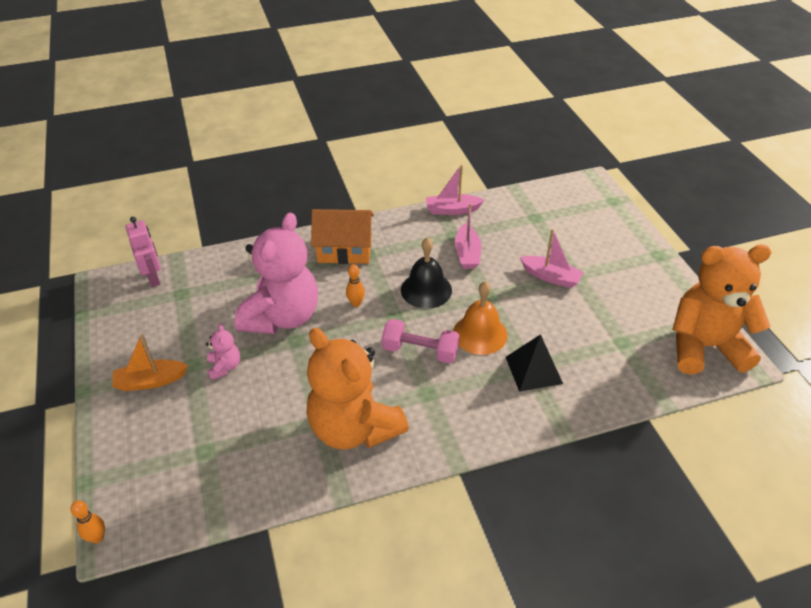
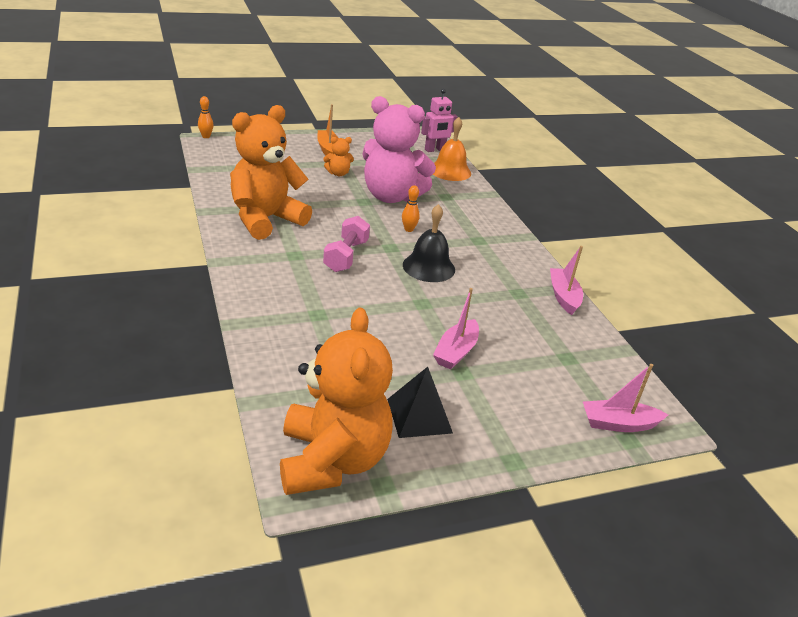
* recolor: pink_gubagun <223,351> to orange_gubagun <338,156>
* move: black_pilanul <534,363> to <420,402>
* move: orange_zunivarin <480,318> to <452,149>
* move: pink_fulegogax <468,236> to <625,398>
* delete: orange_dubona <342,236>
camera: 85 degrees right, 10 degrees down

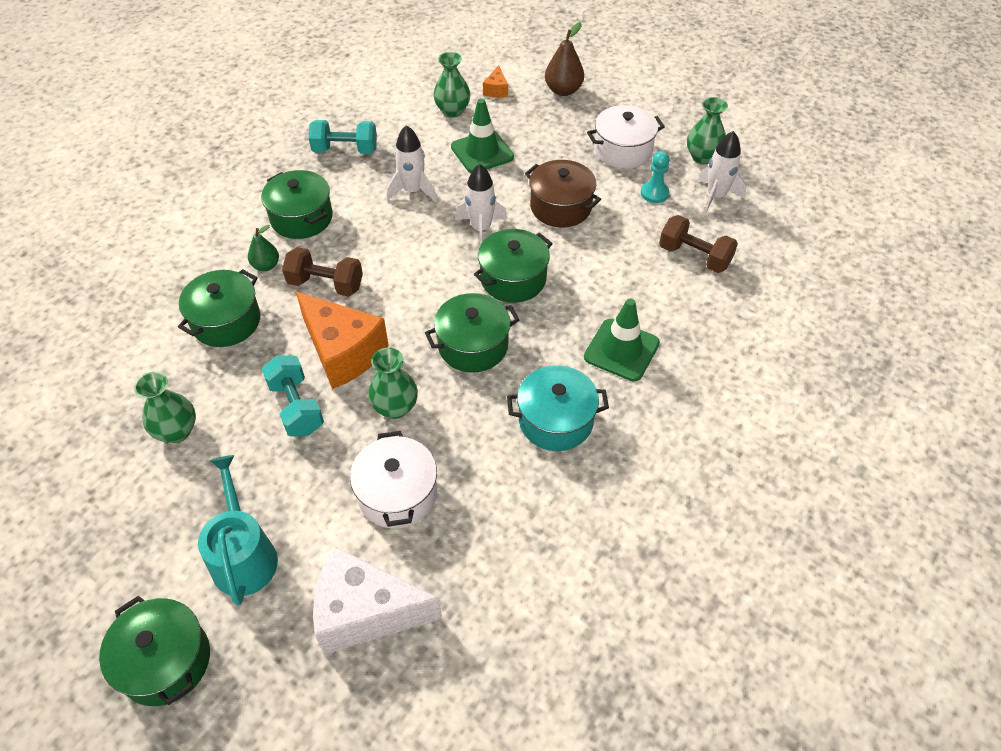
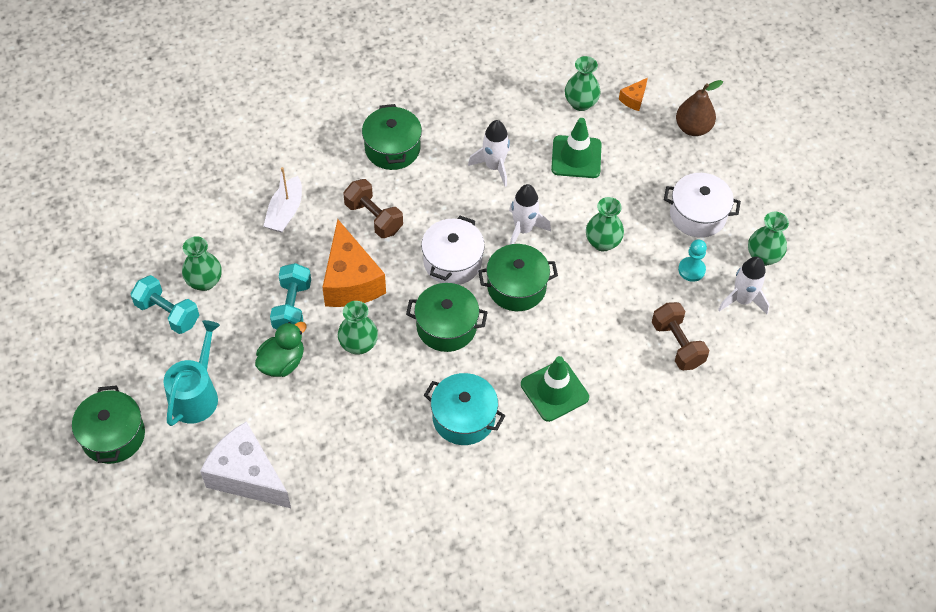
* move: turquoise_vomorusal <343,137> to <165,304>
* insert: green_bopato <281,349>
* replace: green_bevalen <219,308> to white_fulegogax <283,200>
* move: white_bevalen <393,480> to <453,250>
* replace: brown_bevalen <563,193> to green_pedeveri <605,224>
* delete: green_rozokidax <263,248>
camera: 30 degrees right, 5 degrees up

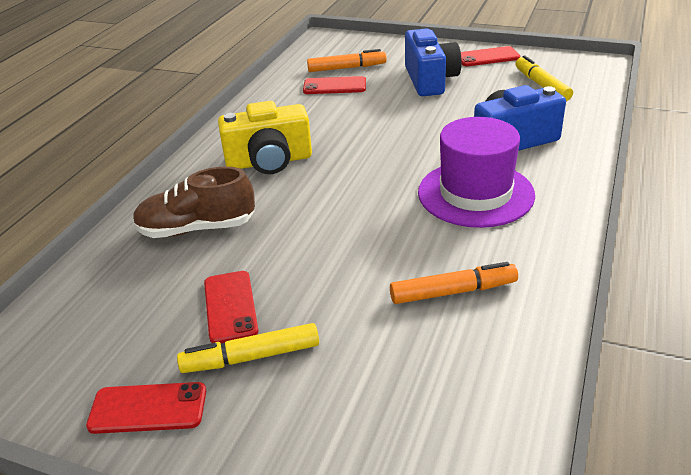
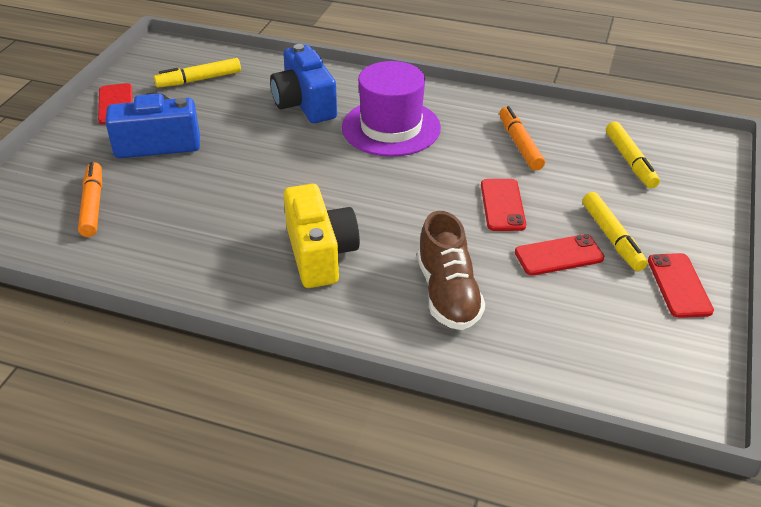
* move: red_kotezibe <334,85> to <503,205>
* insert: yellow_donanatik <633,154>
camera: 95 degrees left, 5 degrees up

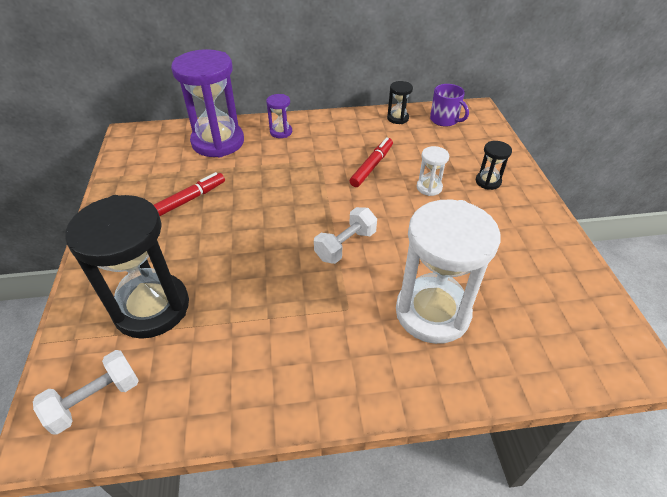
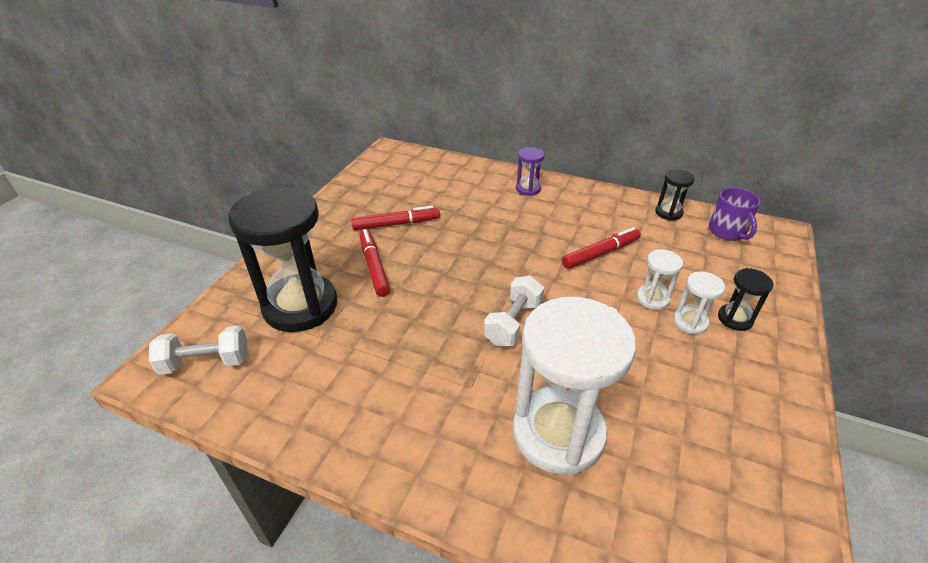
* insert: red_donanatik <374,263>
* rotate: white_vomorusal <345,235> = <514,311> 45 degrees counterclockwise
* insert: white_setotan <699,302>
* delete: purple_setotan <207,103>
camera: 30 degrees right, 5 degrees down

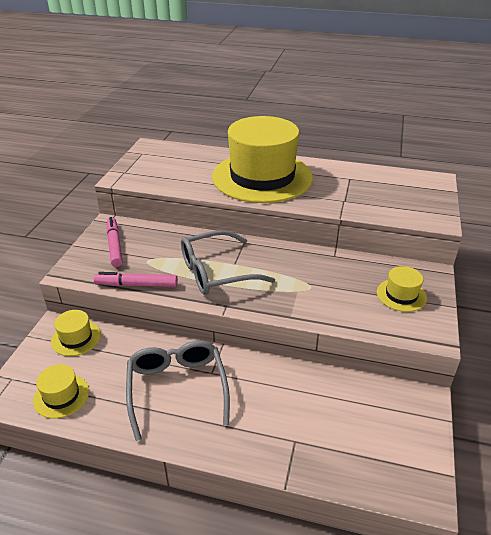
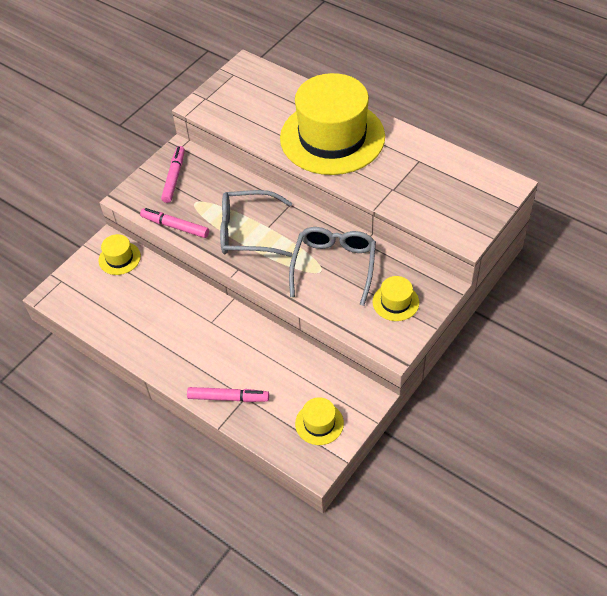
* insert: pink_donanatik <228,394>
* move: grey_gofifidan <178,391> to <332,266>
* move: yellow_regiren <61,391> to <319,421>
camera: 25 degrees right, 15 degrees up

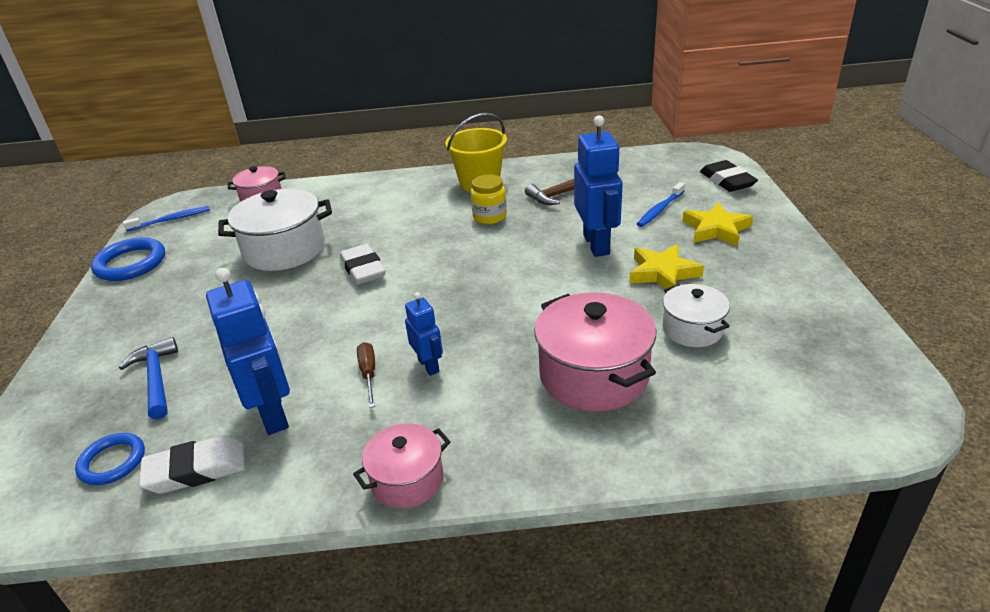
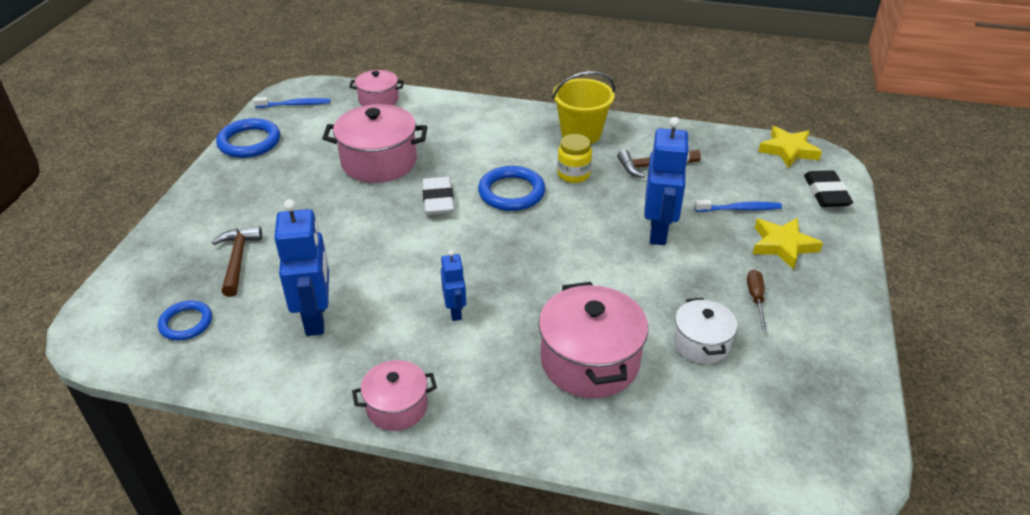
* recolor: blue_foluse <148,378> to brown_foluse <237,261>
* recolor: white_bevalen <275,230> to pink_bevalen <375,143>
* insert: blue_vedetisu <511,188>
* rotate: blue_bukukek <661,204> = <738,206> 150 degrees counterclockwise
* move: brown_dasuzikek <366,375> to <757,299>
* move: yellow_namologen <667,266> to <790,147>
* delete: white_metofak <192,464>
camera: 15 degrees right, 5 degrees up

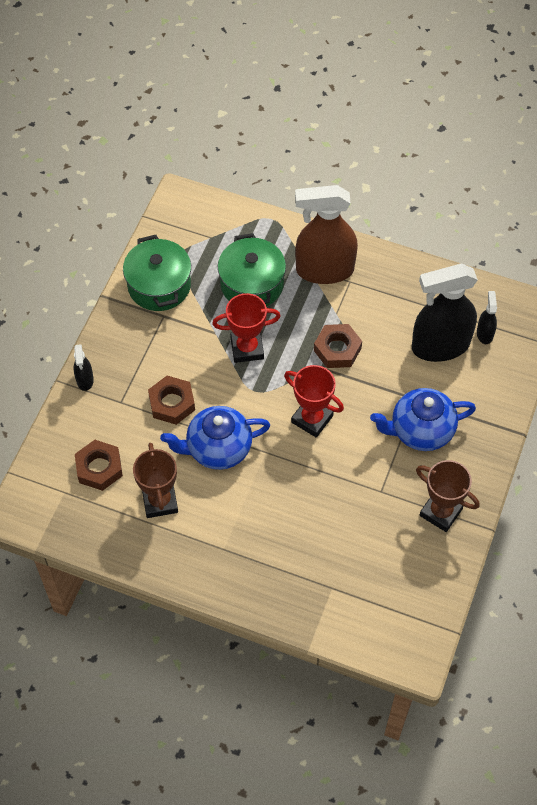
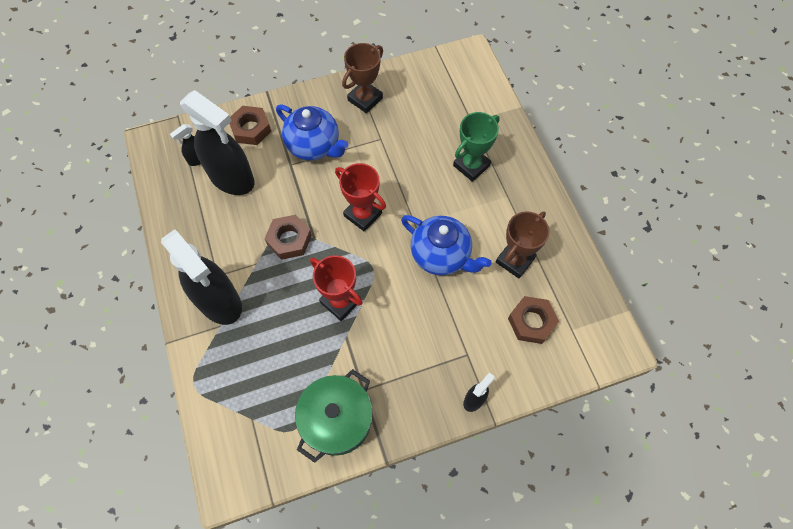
* recolor: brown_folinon <326,234> to black_folinon <201,277>
* move: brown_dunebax <171,400> to <250,125>
* rotate: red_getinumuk <314,401> = <360,197> 45 degrees counterclockwise
* rotate: brown_getinumuk <448,496> = <362,78> 45 degrees clockwise
* insert: green_getinumuk <476,147>
* delete: green_bevalen <252,270>
camera: 130 degrees left, 5 degrees up

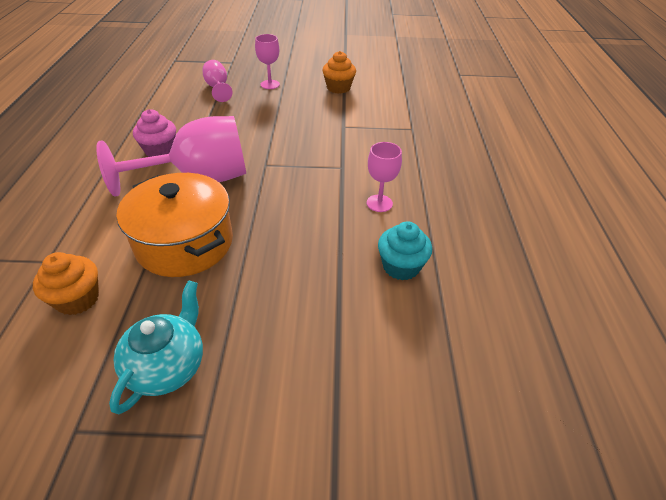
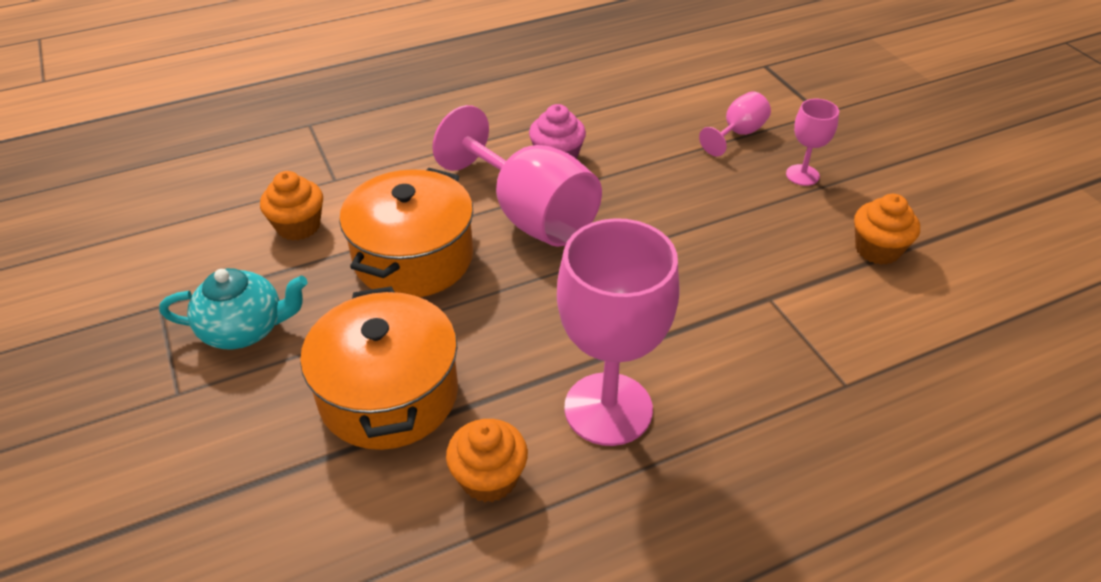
* insert: orange_bevalen <379,368>
* recolor: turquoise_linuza <405,250> to orange_linuza <487,460>
* resize: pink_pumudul <384,177> = <618,332> x2.07
camera: 65 degrees right, 0 degrees up

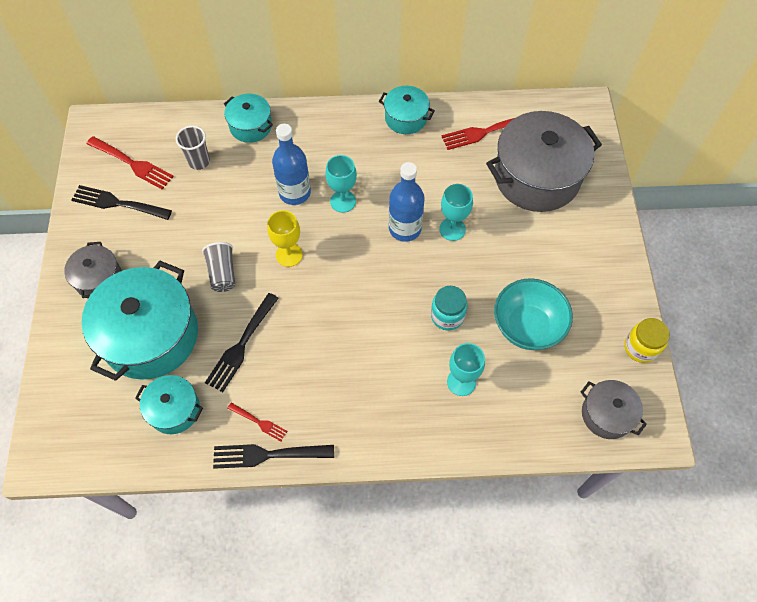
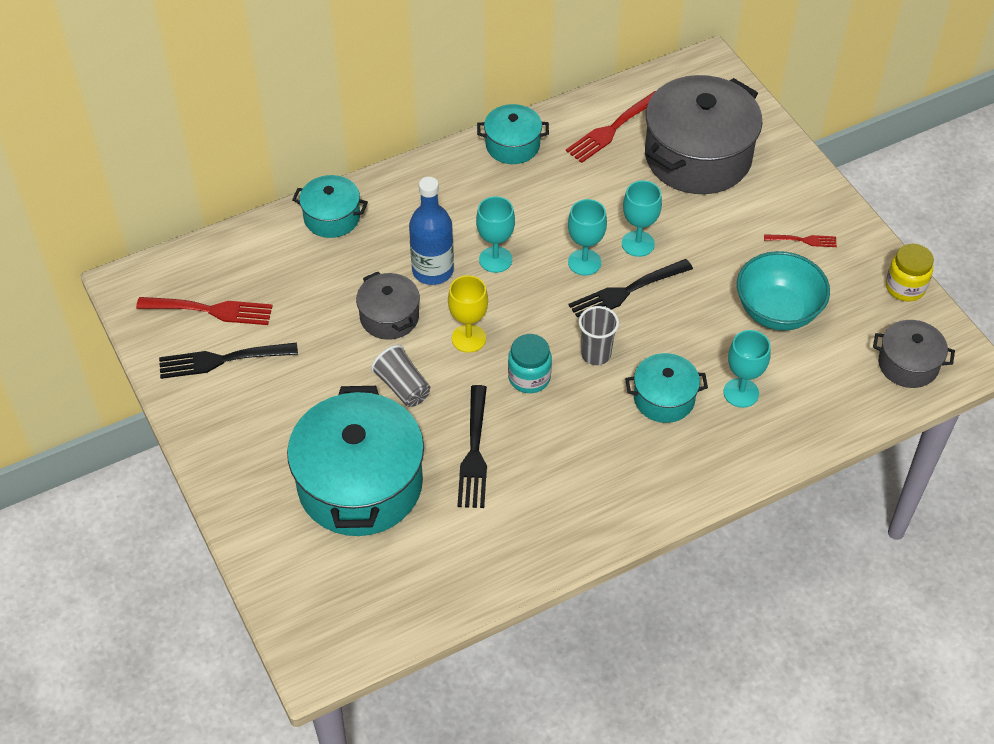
* move: grey_bevalen <93,270> to <388,306>
* move: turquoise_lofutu <449,308> to <530,363>
* replace: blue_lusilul <407,202> to turquoise_pumudul <587,237>
* move: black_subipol <273,456> to <631,288>
* move: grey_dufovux <193,148> to <599,335>
* move: turquoise_bevalen <169,404> to <666,388>
* move: red_subipol <257,421> to <800,240>
camera: 25 degrees left, 10 degrees down

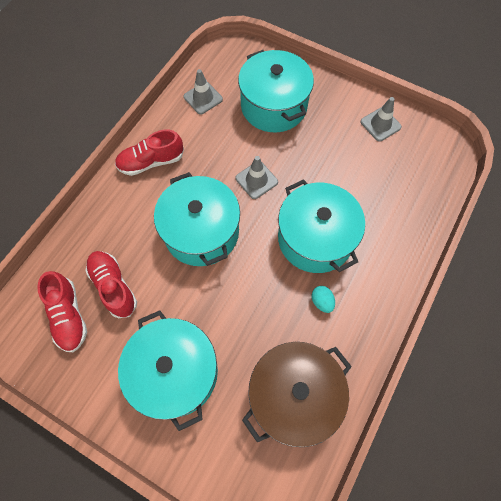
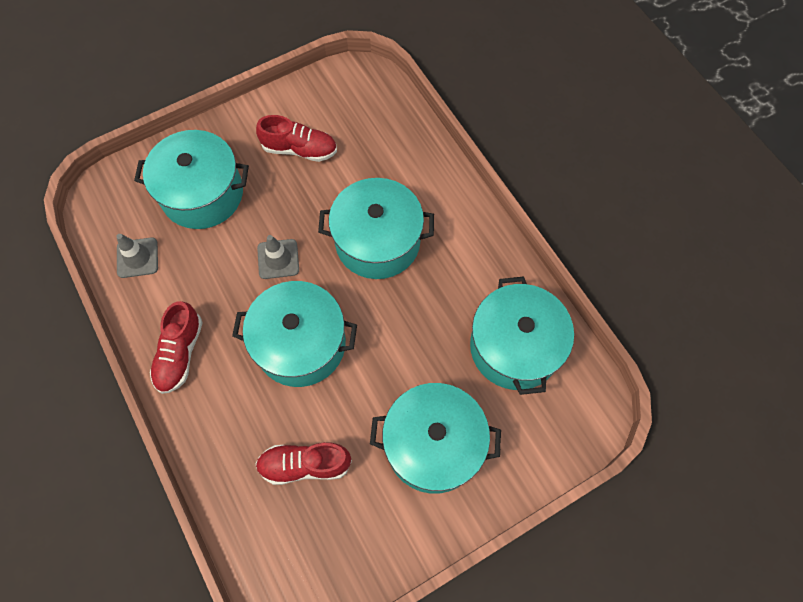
* move: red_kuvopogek <62,311> to <296,138>
* recolor: brown_bevalen <297,394> to turquoise_bevalen <522,335>
* delete: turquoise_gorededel <323,299>
* delete: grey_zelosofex <381,119>
camera: 60 degrees left, 0 degrees up

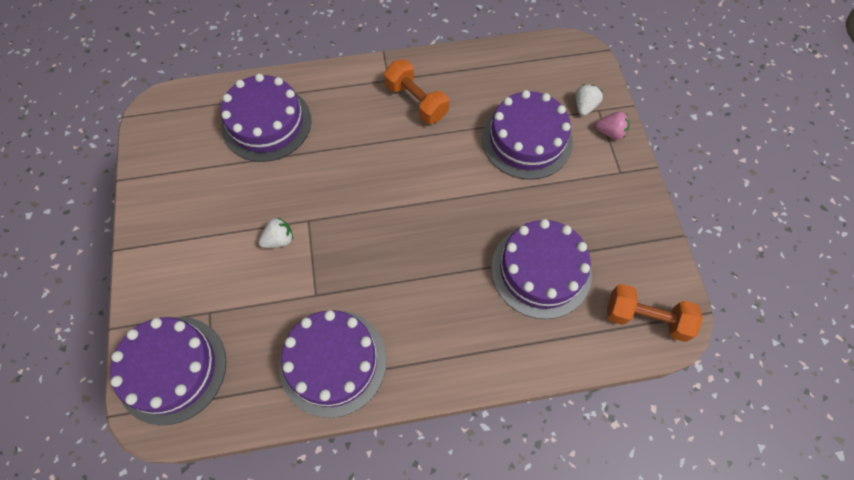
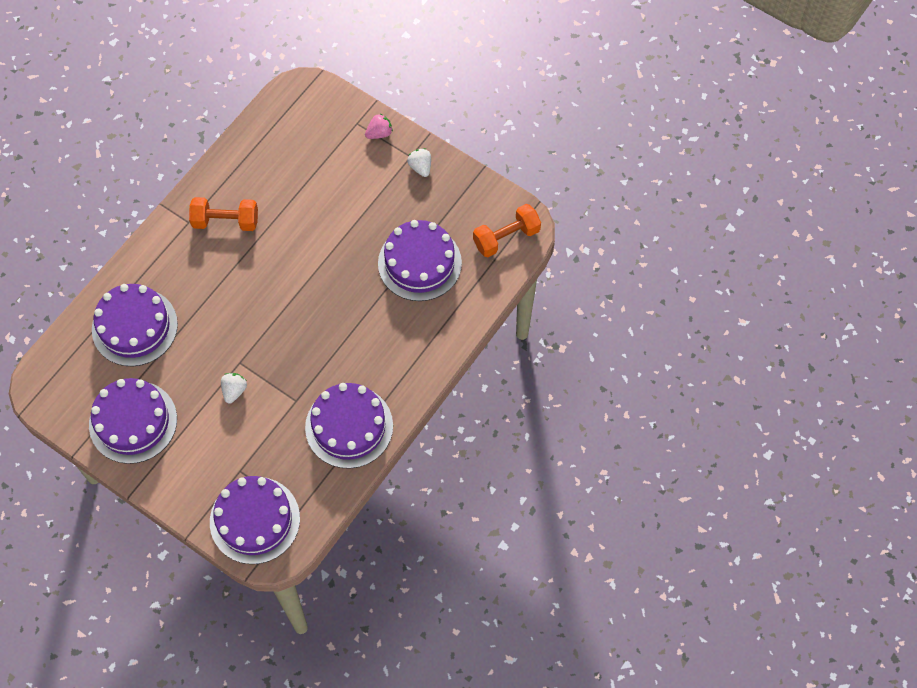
* move: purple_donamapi <527,135> to <133,421>
* move: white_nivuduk <589,100> to <419,162>
camera: 45 degrees left, 0 degrees up

